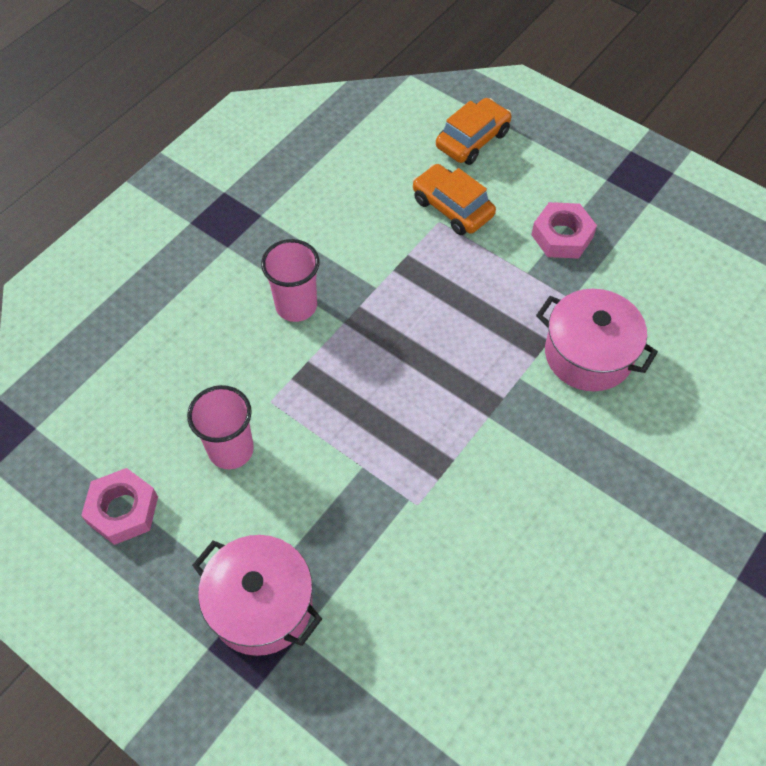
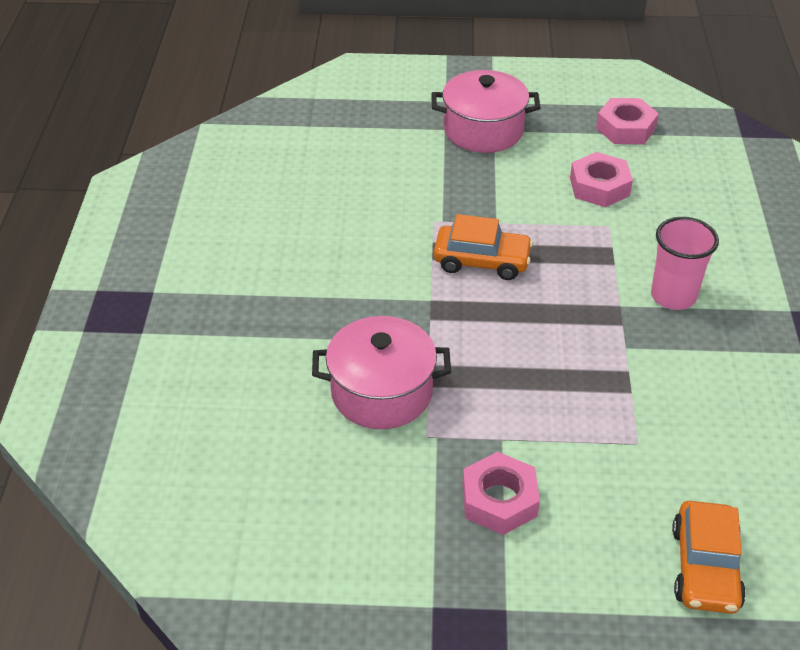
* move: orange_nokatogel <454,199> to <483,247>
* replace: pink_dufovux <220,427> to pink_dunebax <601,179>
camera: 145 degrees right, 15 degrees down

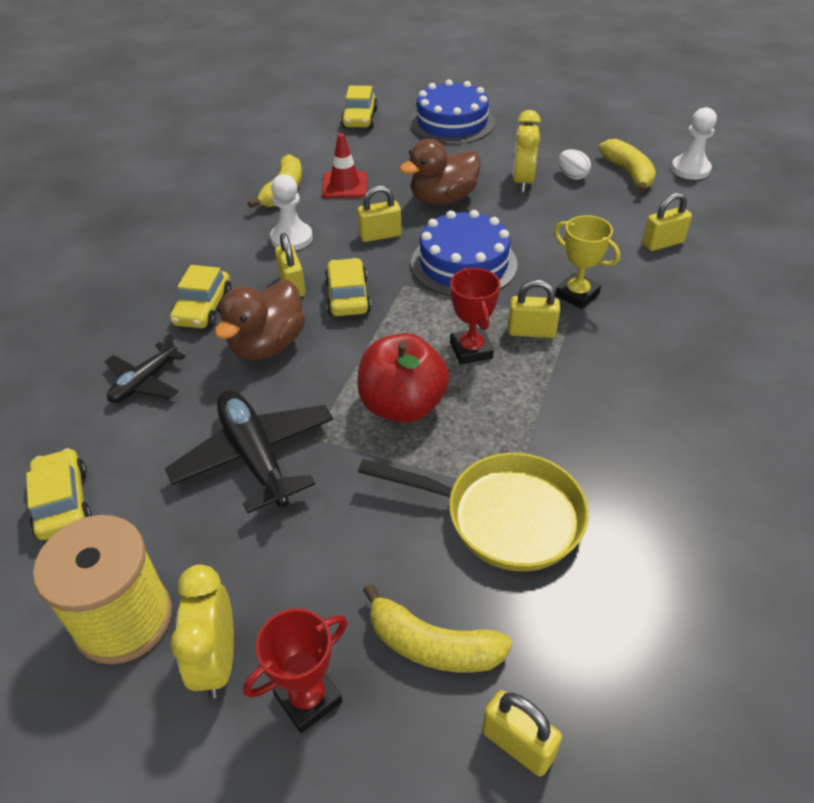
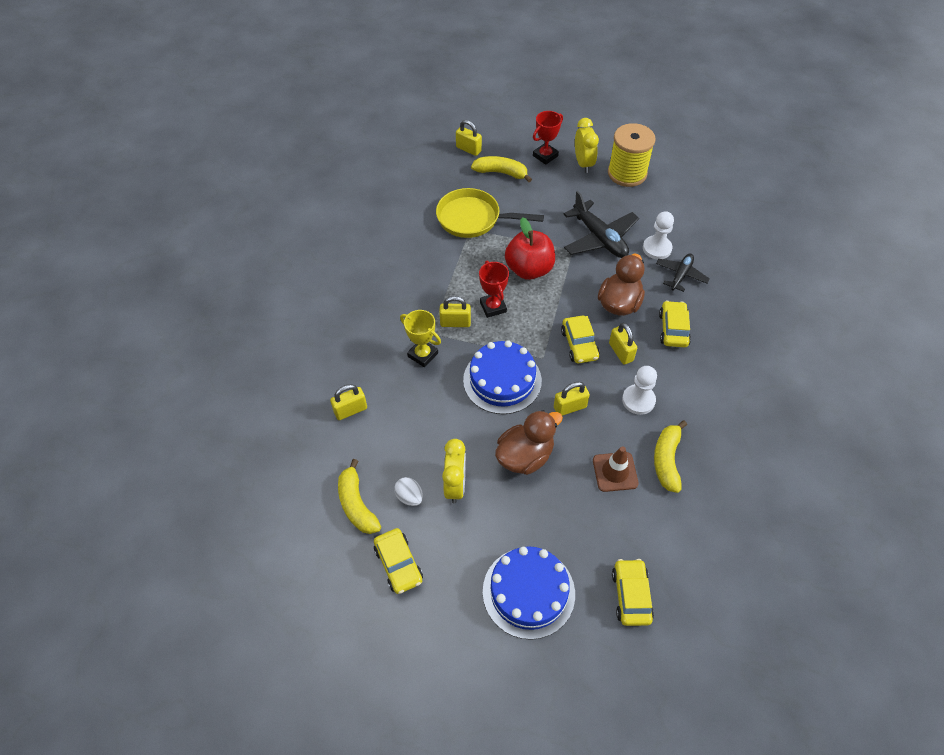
* move: yellow_nokatogel <59,494> to <398,561>
* recolor: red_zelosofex <345,165> to brown_zelosofex <616,469>
* move: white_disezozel <694,143> to <658,235>
camera: 175 degrees right, 10 degrees up

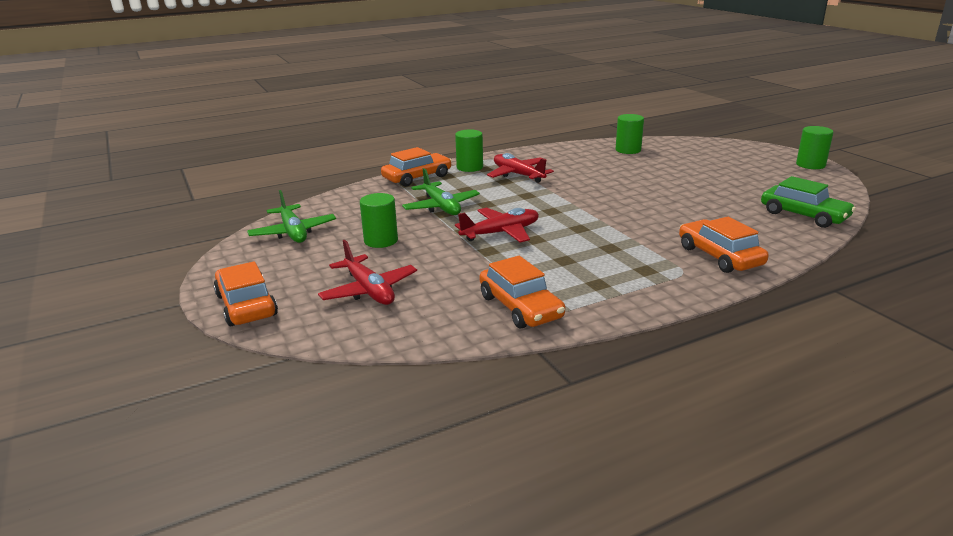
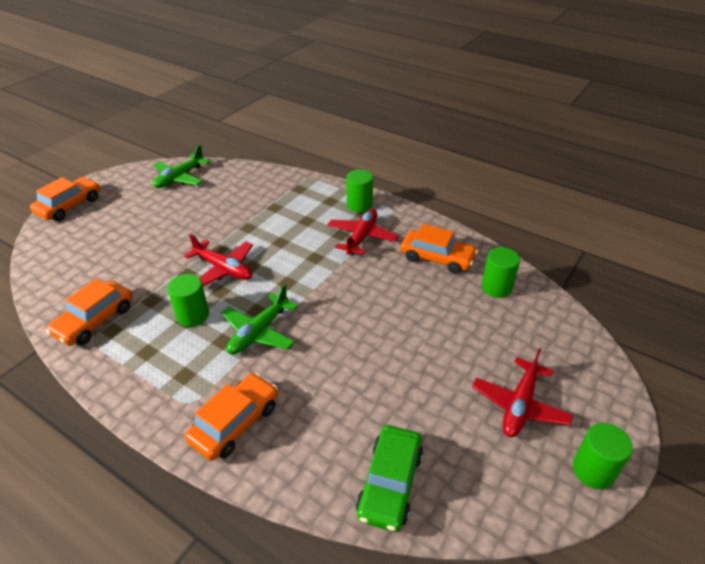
* move: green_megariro <379,220> to <188,300>
* move: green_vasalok <441,191> to <259,319>
* move: orange_nokatogel <416,167> to <439,249>
* move: red_vasalok <367,272> to <522,392>
camera: 60 degrees right, 15 degrees up

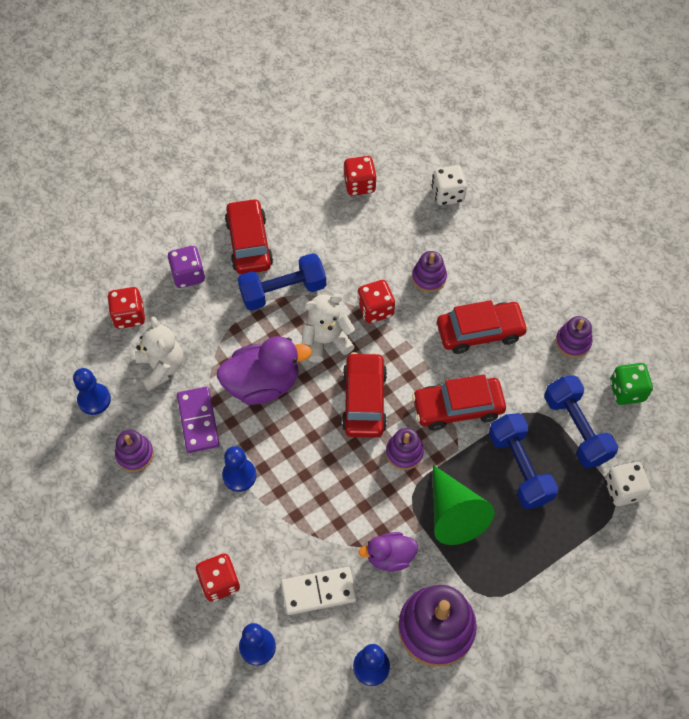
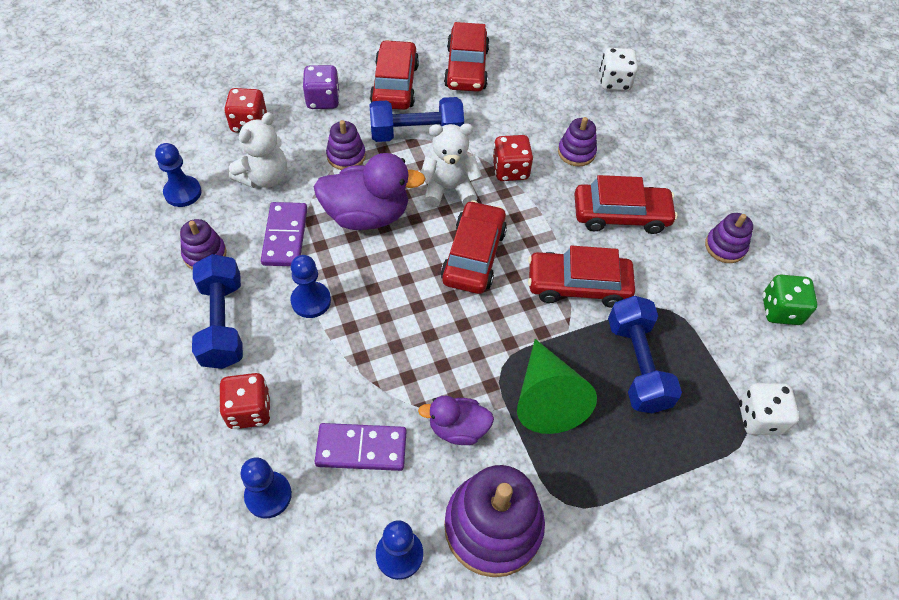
* move: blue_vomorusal <581,421> to <217,311>
* rotate: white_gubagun <159,353> = <258,150> 45 degrees clockwise
* recolor: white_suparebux <319,591> to purple_suparebux <360,447>
* move: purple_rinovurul <405,449> to <346,145>
* insert: red_nokatogel <467,57>
* delete: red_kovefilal <360,176>
camera: 10 degrees right, 5 degrees down

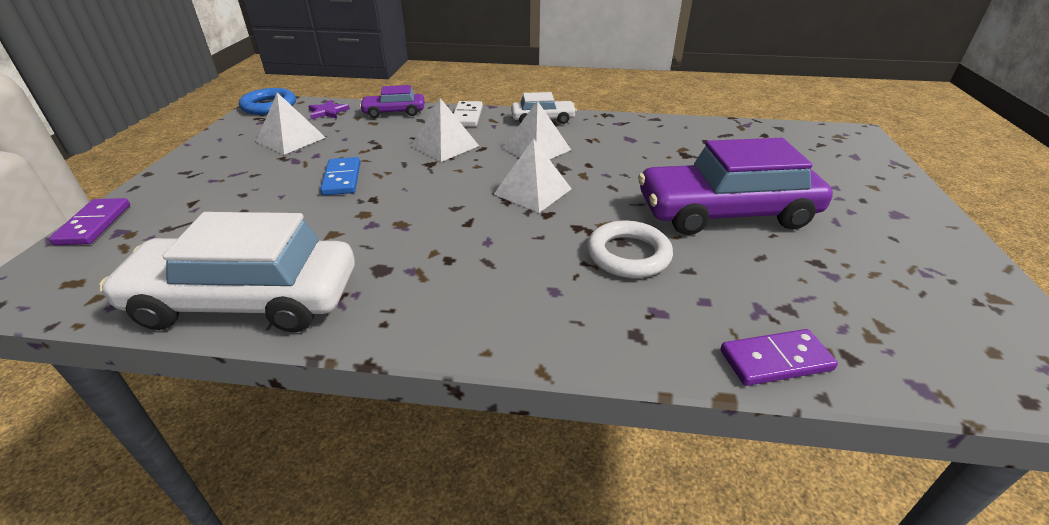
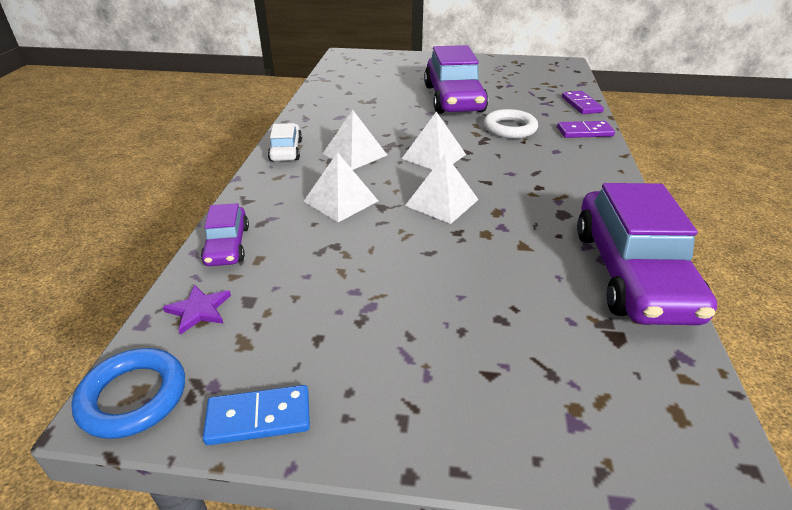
* move: blue_suparebux <340,176> to <256,415>
* move: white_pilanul <291,123> to <442,189>
* move: purple_suparebux <89,221> to <586,129>
* recolor: white_nokatogel <227,272> to purple_nokatogel <647,254>
* delete: white_suparebux <468,114>
camera: 90 degrees left, 0 degrees up

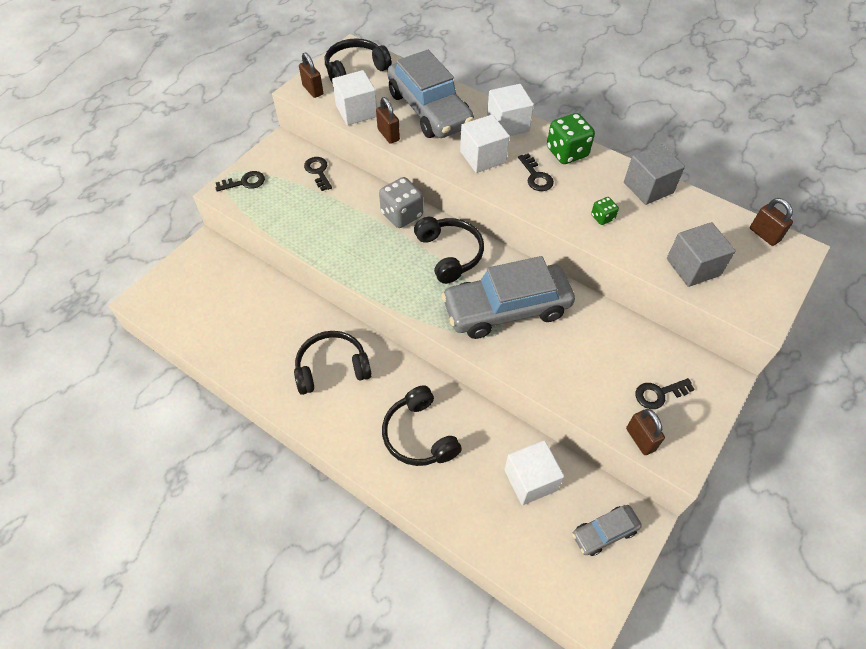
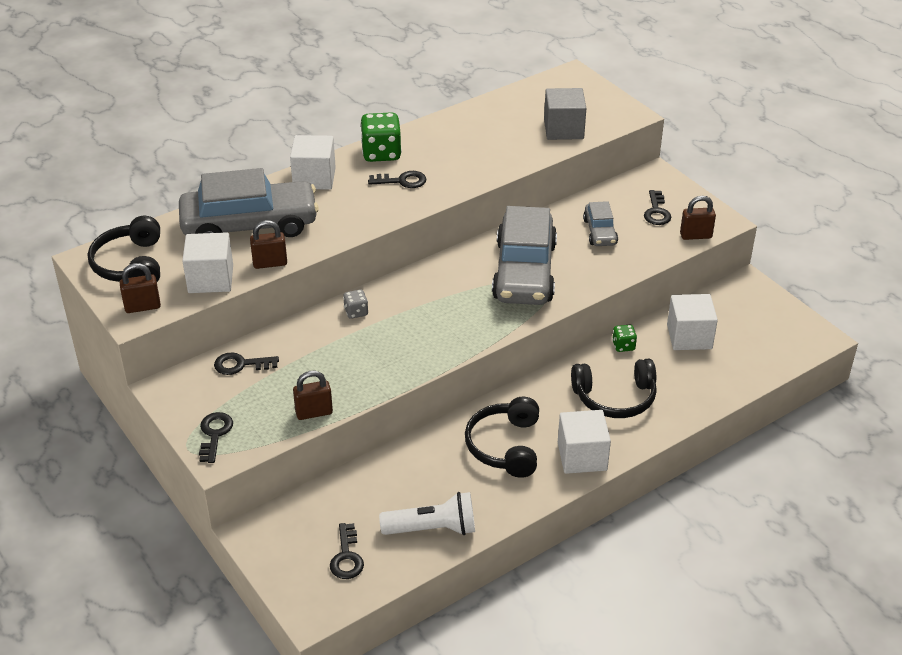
* move: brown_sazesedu <771,222> to <313,395>
* insert: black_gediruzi <347,551>
* resize: grey_kovefilal <401,202> = <355,304> x0.52
* insert: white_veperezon <427,513>
* move: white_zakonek <485,144> to <584,442>
* move: grey_nokatogel <607,530> to <600,223>
* move: green_kovefilal <605,211> to <624,338>
* delete: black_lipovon <449,250>
* delete: grey_zakonek <654,174>
camera: 70 degrees left, 15 degrees down

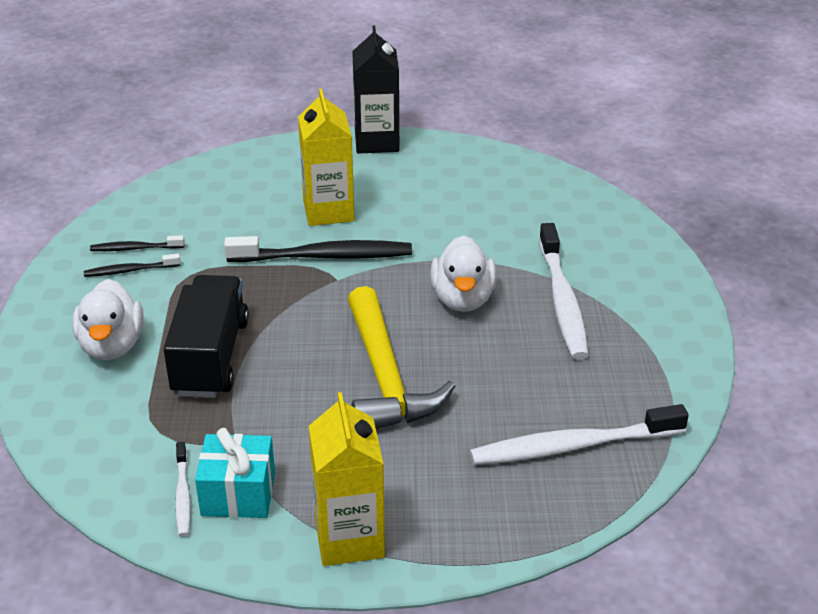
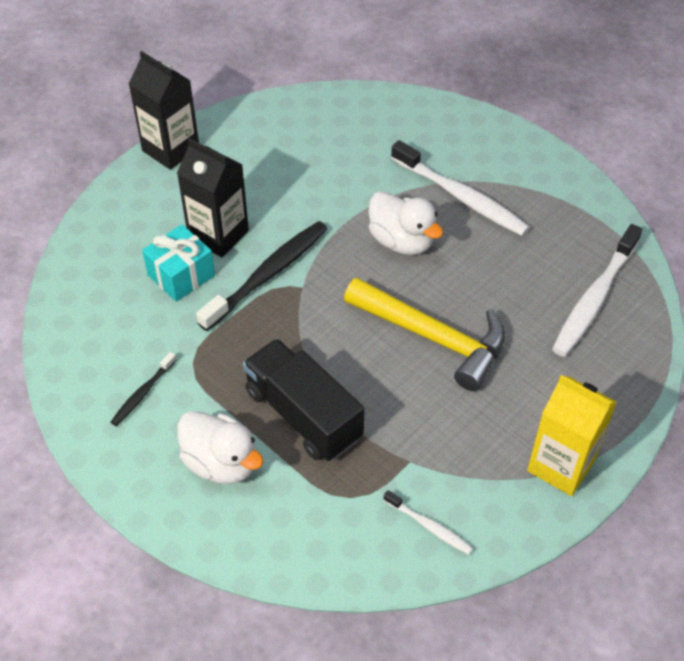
* move: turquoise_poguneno <235,473> to <178,263>
* recolor: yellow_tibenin <326,157> to black_tibenin <213,197>
* delete: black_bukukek <137,243>
camera: 45 degrees left, 15 degrees up

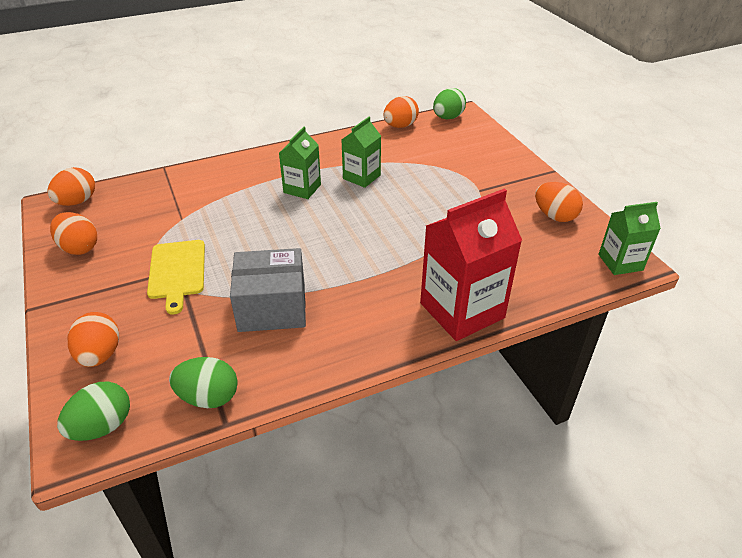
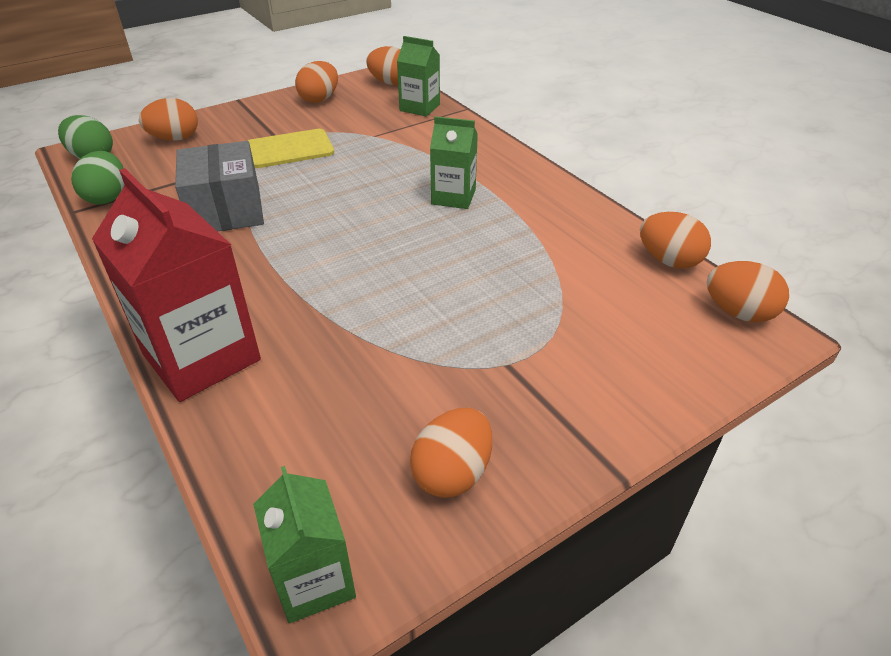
* move: green_tibenin <361,152> to <418,76>
* recolor: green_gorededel <449,103> to orange_gorededel <748,291>
camera: 80 degrees right, 0 degrees up

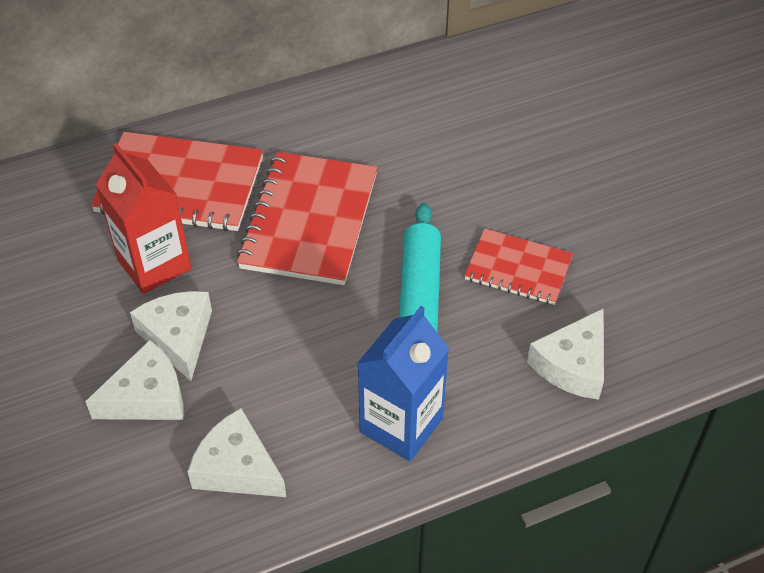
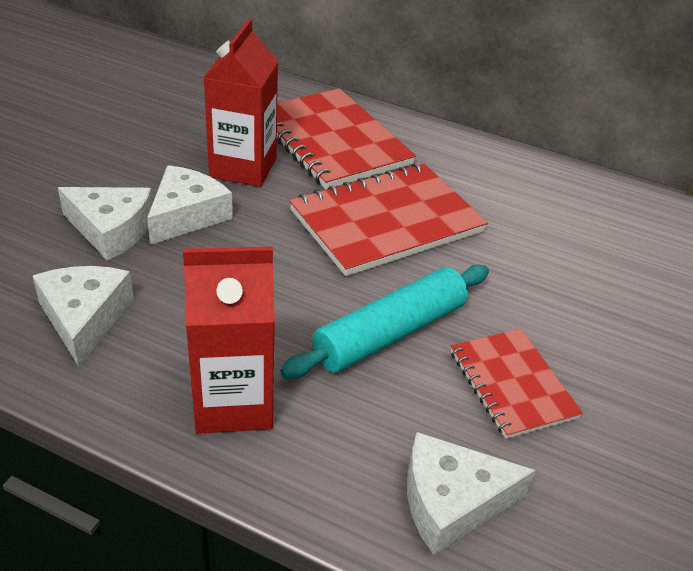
* recolor: blue_tibenin <403,383> to red_tibenin <229,340>
camera: 45 degrees right, 10 degrees down

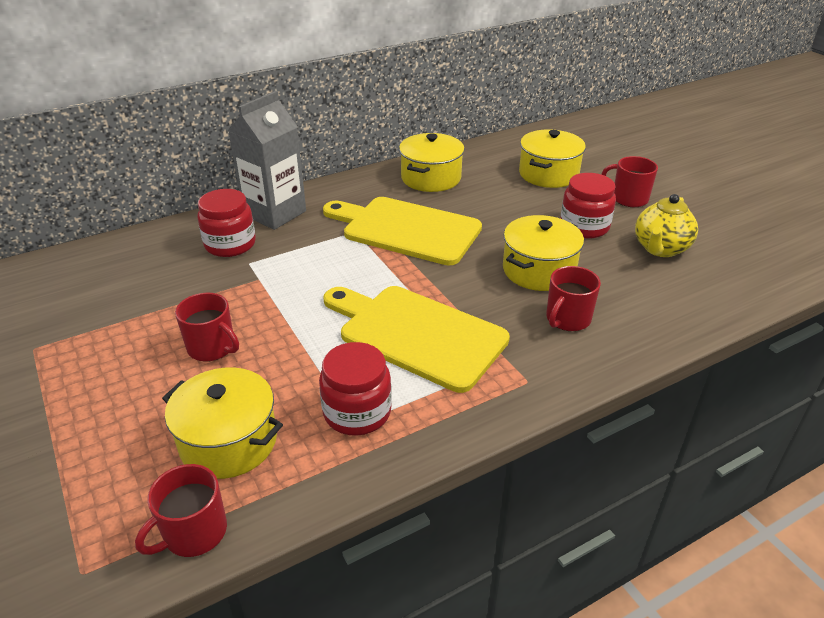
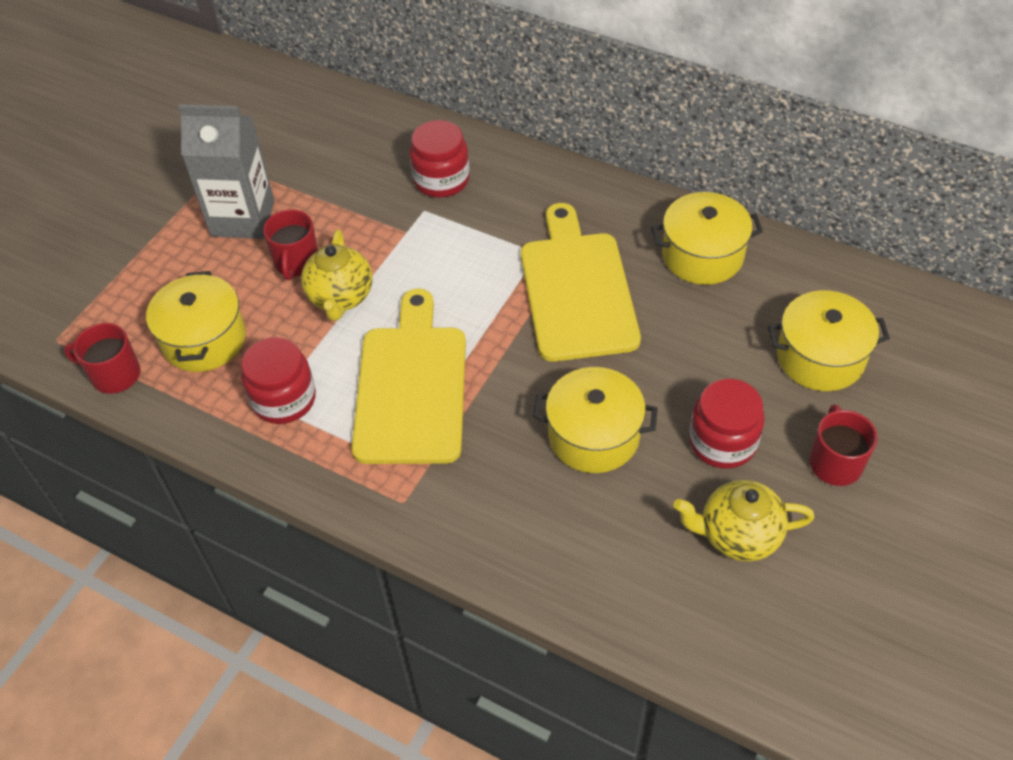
* move: grey_tibenin <267,160> to <226,171>
* insert: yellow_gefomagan <337,275>
* delete: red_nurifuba <573,298>
camera: 60 degrees right, 15 degrees up

